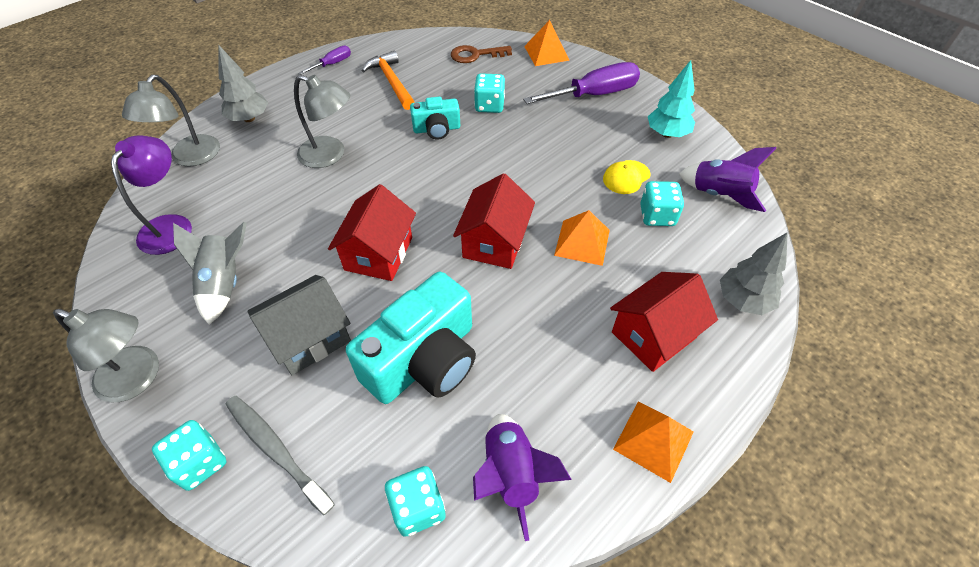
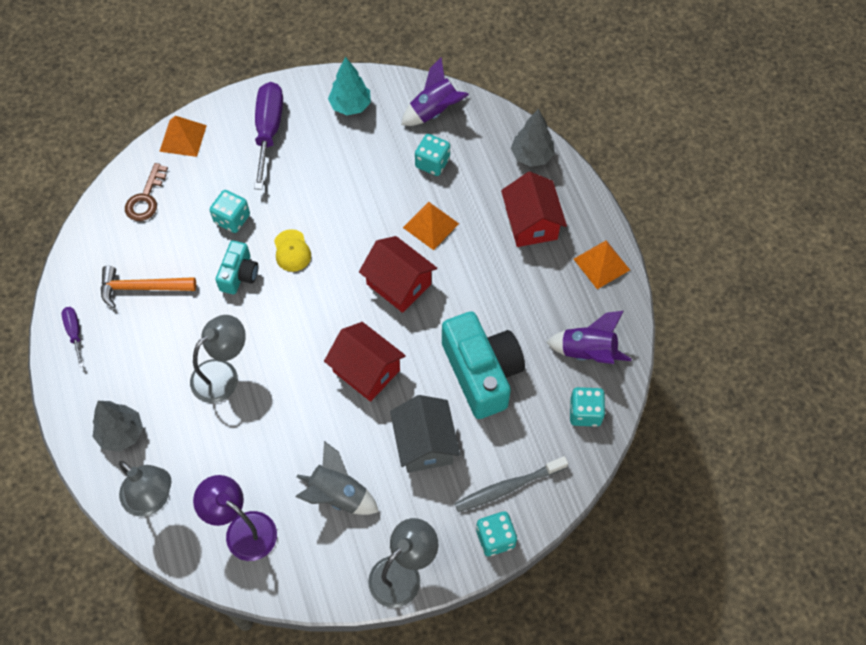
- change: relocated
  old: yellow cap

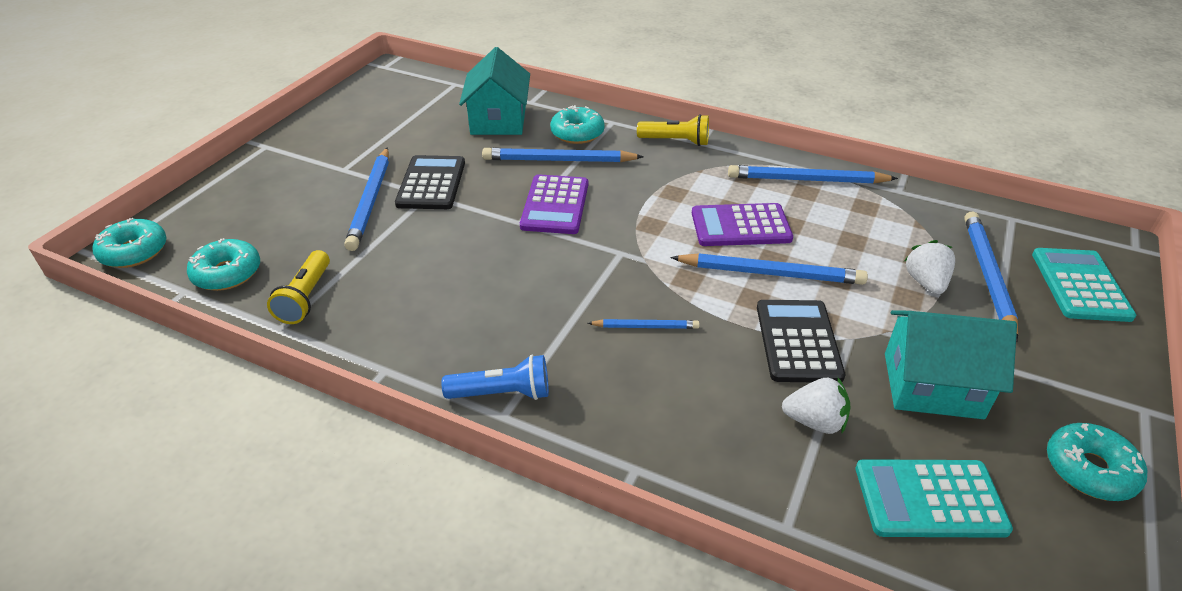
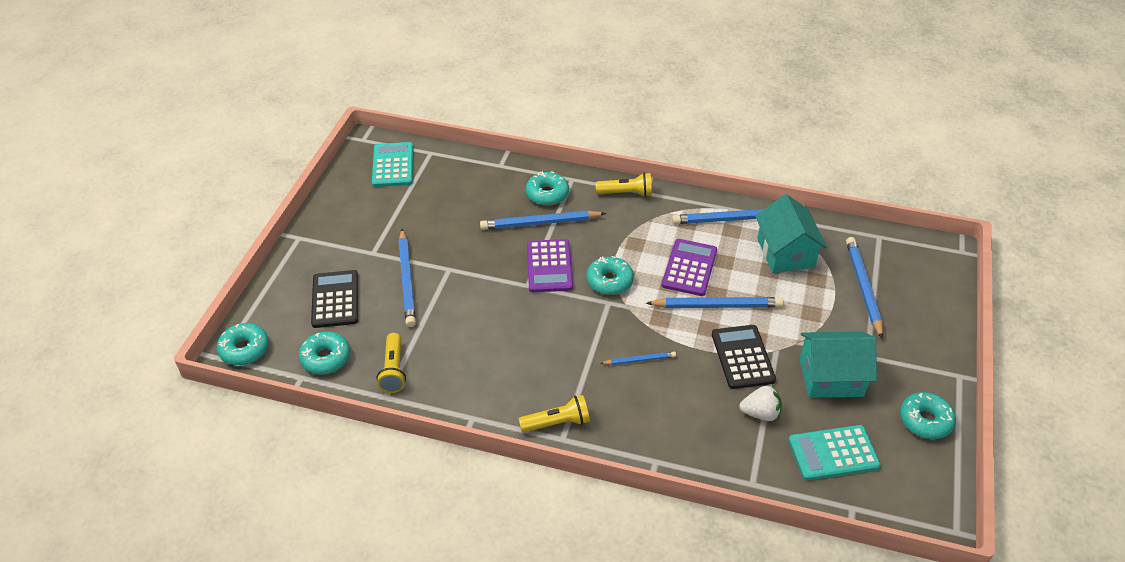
- change: relocated
  old: black calculator (no. 1 from left)
- change: colour
  old: blue flashlight
  new: yellow flashlight (no. 2 from left)
- change: relocated
  old: turquoise house (no. 1 from left)
- change: spun
  old: purple calculator (no. 2 from left)
  degrees: 120
- change: missing
  old: white strawberry (no. 2 from left)
- change: relocated
  old: turquoise calculator (no. 2 from left in the first image)
  new: turquoise calculator (no. 1 from left)
- change: appeared
  new: turquoise donut (no. 4 from left)

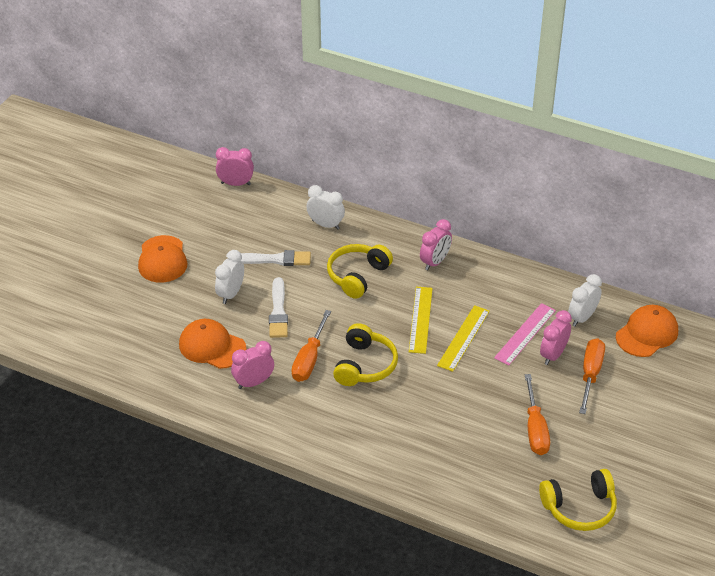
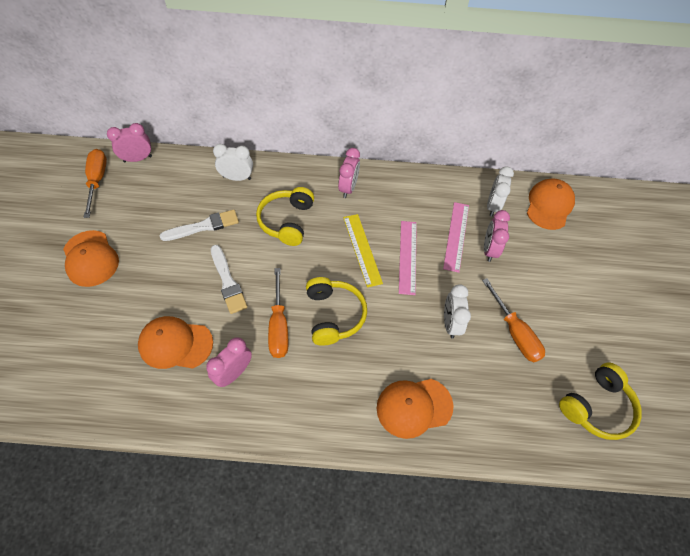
- change: relocated
  old: white clock (no. 1 from left in the first image)
  new: white clock (no. 2 from left)
- change: colour
  old: yellow ruler (no. 2 from left)
  new: pink ruler (no. 1 from left)
- change: relocated
  old: orange screwdriver (no. 3 from left in the first image)
  new: orange screwdriver (no. 1 from left)
- change: appeared
  new: orange cap (no. 3 from left)

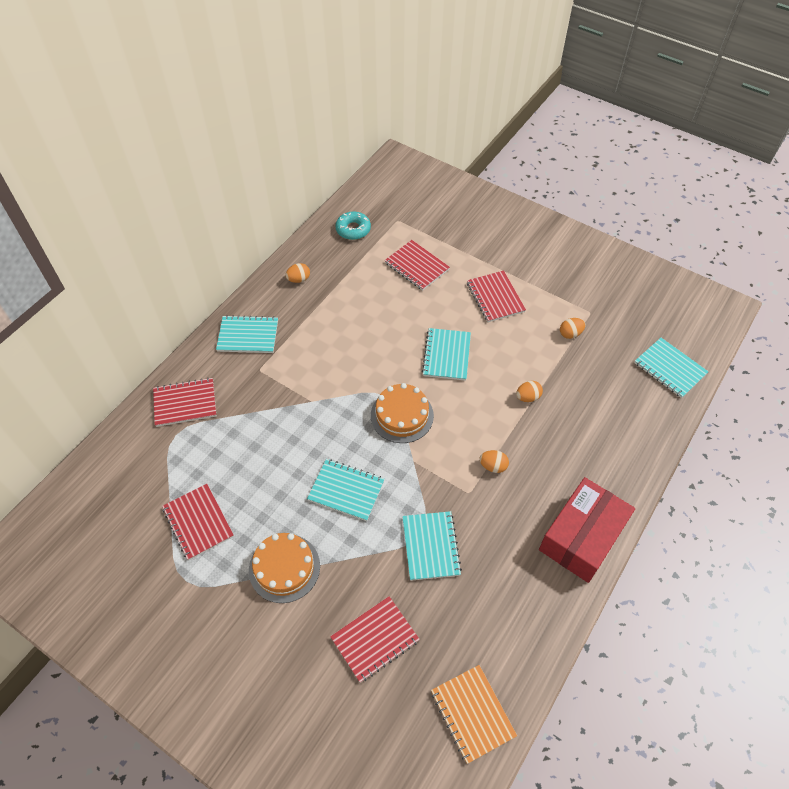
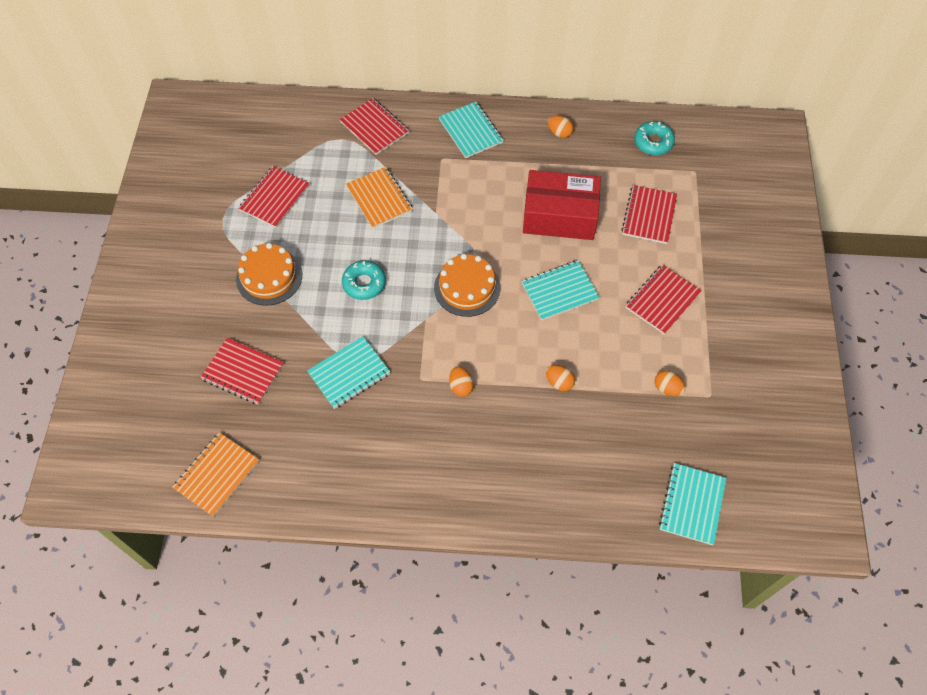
- change: exchanged
  old: turquoise notebook (no. 2 from left)
  new: turquoise donut (no. 1 from left)
- change: relocated
  old: red box
- change: appeared
  new: orange notebook (no. 2 from left)

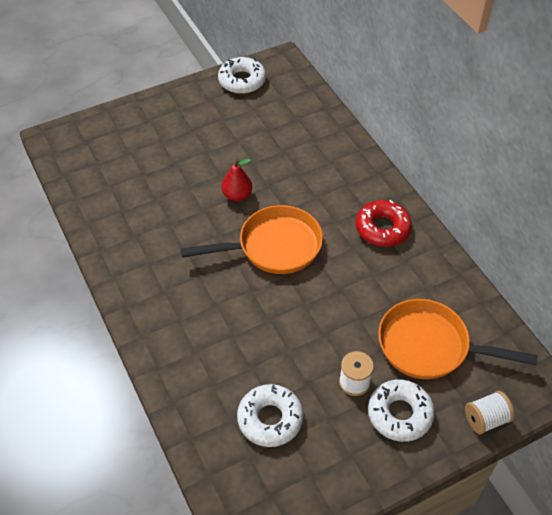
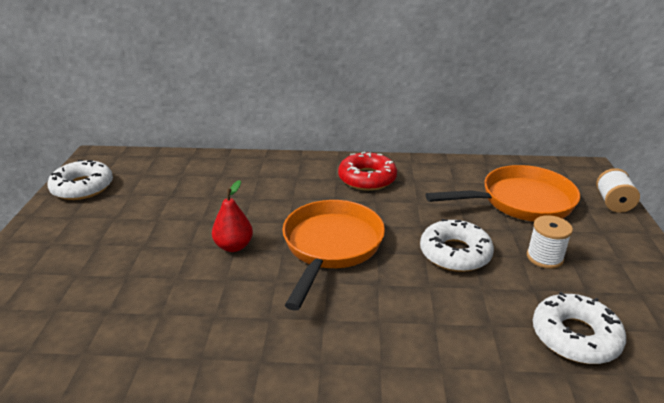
- change: relocated
  old: white donut (no. 3 from left in the first image)
  new: white donut (no. 2 from left)
- change: spun
  old: orange pan (no. 2 from left)
  degrees: -150

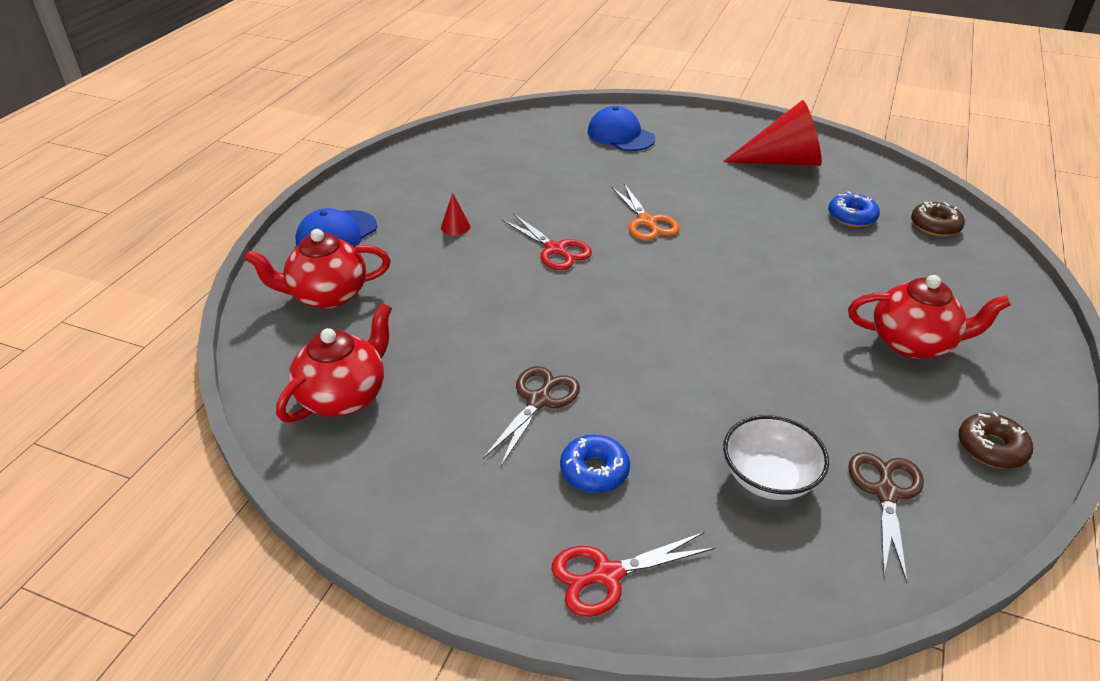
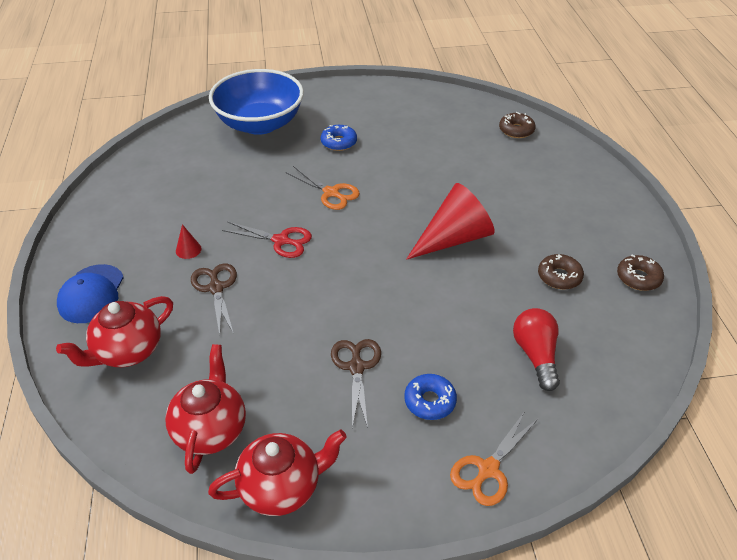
- change: colour
  old: red scissors (no. 2 from left)
  new: orange scissors (no. 2 from left)
- change: exchanged
  old: blue cap (no. 2 from left)
  new: blue bowl
- change: relocated
  old: red cone (no. 2 from left)
- change: exchanged
  old: white bowl
  new: red light bulb
- change: relocated
  old: blue donut (no. 2 from left in the first image)
  new: blue donut (no. 1 from left)
- change: relocated
  old: red teapot (no. 3 from left)
- change: relocated
  old: brown scissors (no. 2 from left in the first image)
  new: brown scissors (no. 1 from left)
- change: appeared
  new: brown donut (no. 2 from left)

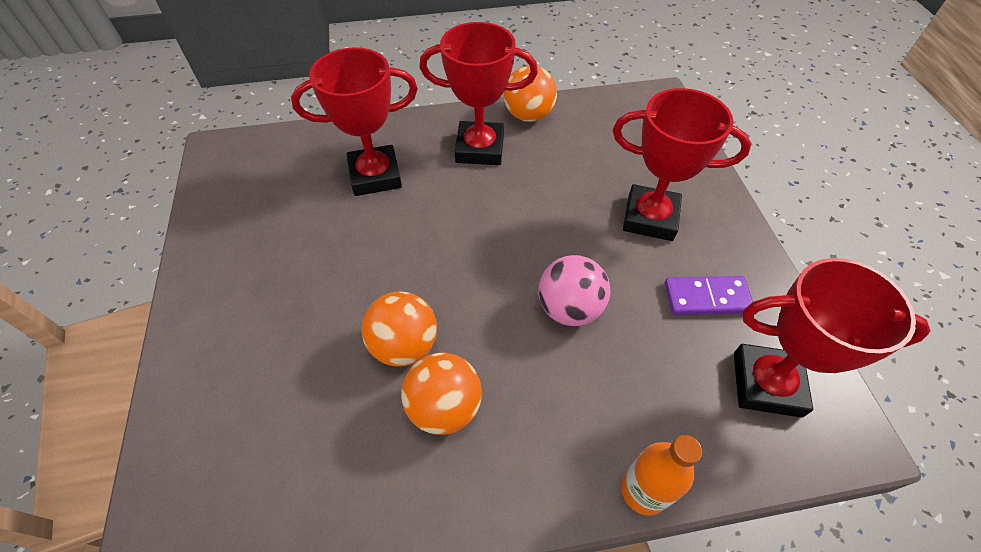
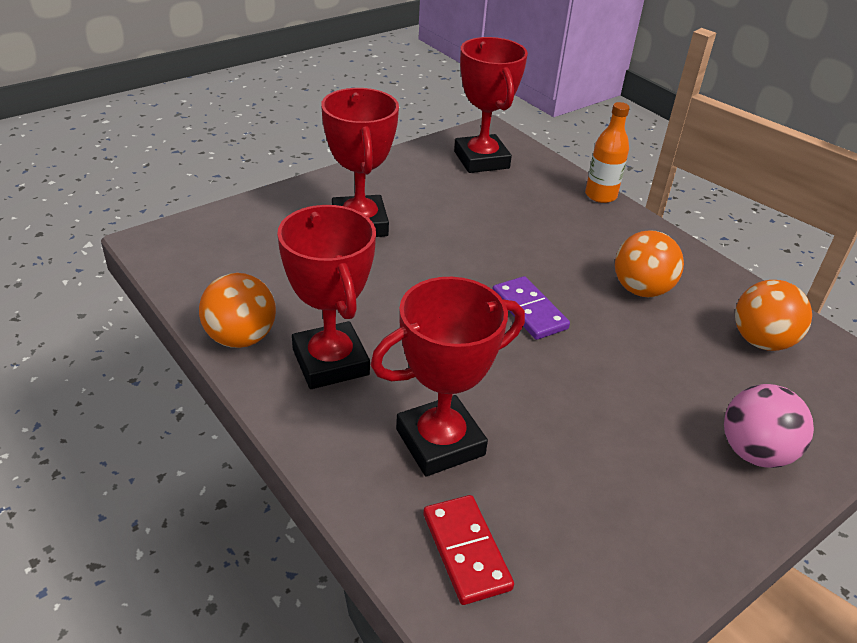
- change: spun
  old: red trophy (no. 1 from left in the first image)
  degrees: -75
- change: relocated
  old: orange ball (no. 1 from left in the first image)
  new: orange ball (no. 3 from left)
- change: relocated
  old: pink ball
- change: relocated
  old: purple domino
- change: appeared
  new: red domino

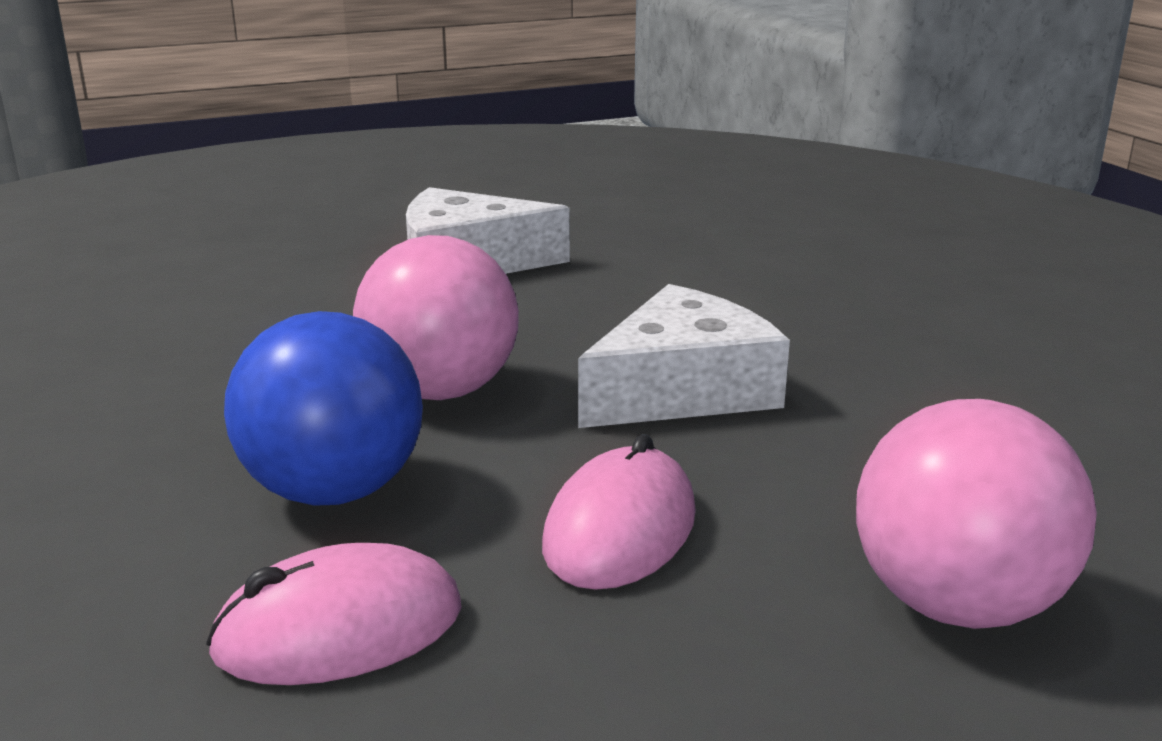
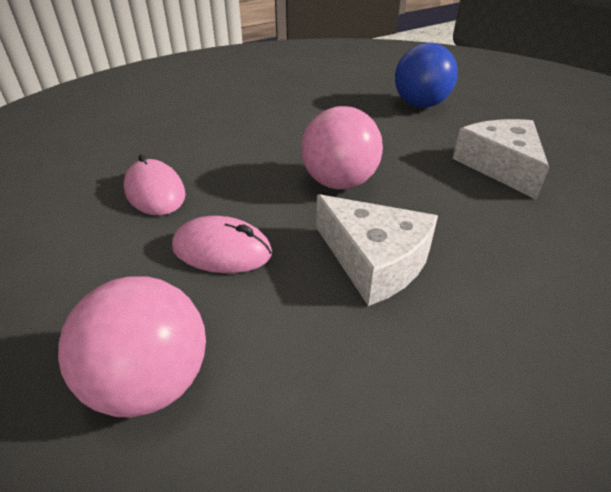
- change: relocated
  old: blue ball

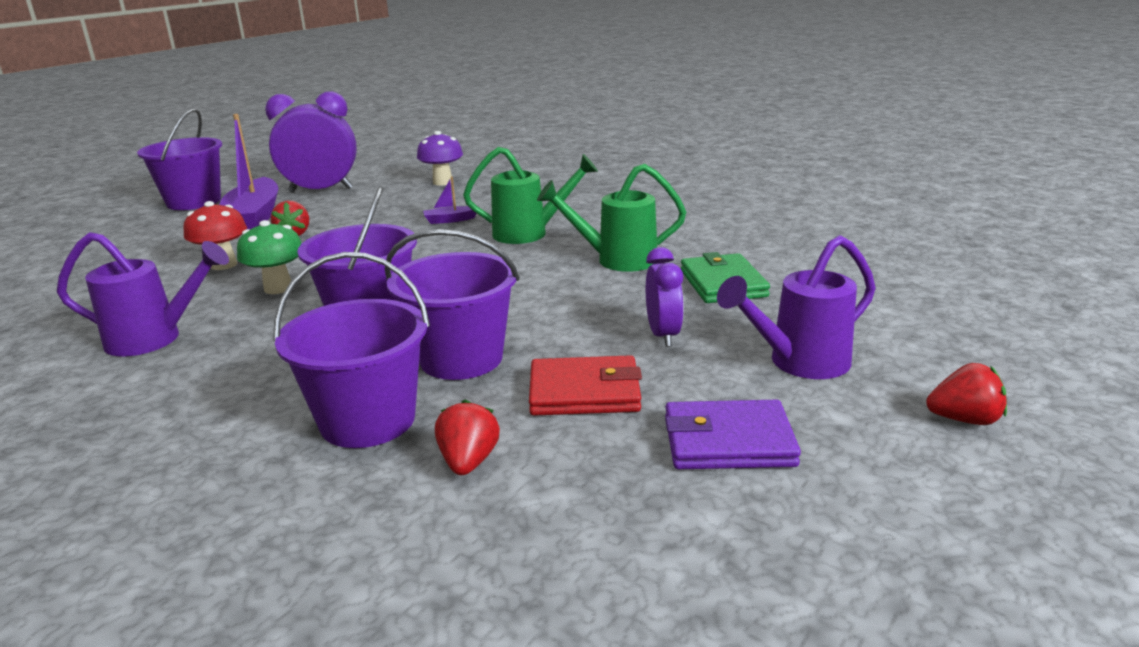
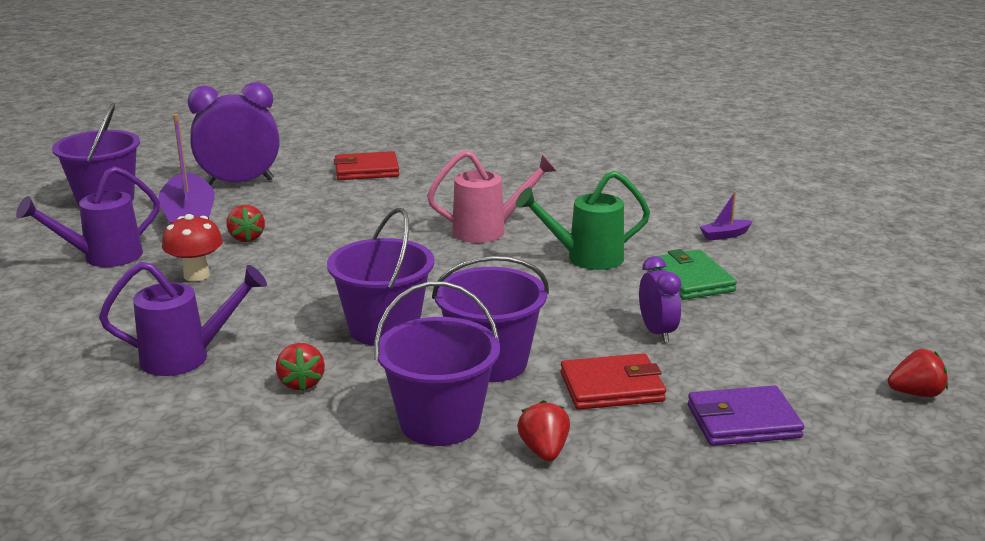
- change: missing
  old: green mushroom
- change: exchanged
  old: purple mushroom
  new: red wallet (no. 1 from left)
- change: relocated
  old: purple boat (no. 2 from left)
- change: colour
  old: green watering can (no. 1 from left)
  new: pink watering can
- change: relocated
  old: purple watering can (no. 2 from left in the first image)
  new: purple watering can (no. 1 from left)
- change: appeared
  new: red strawberry (no. 2 from left)

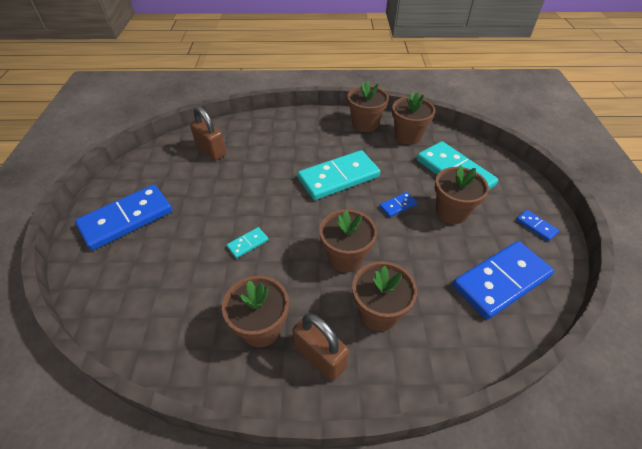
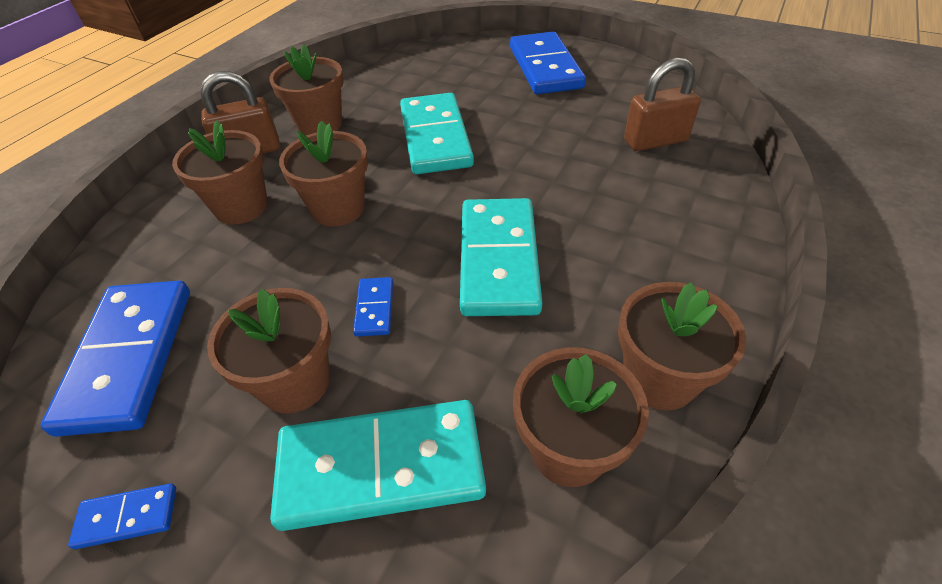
- change: size
  old: turquoise domino (no. 1 from left in the first image)
  factor: 2.29

